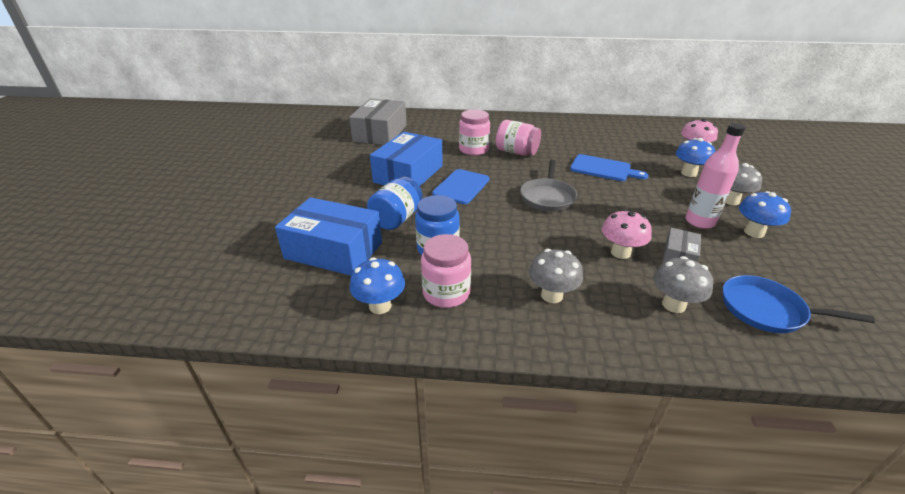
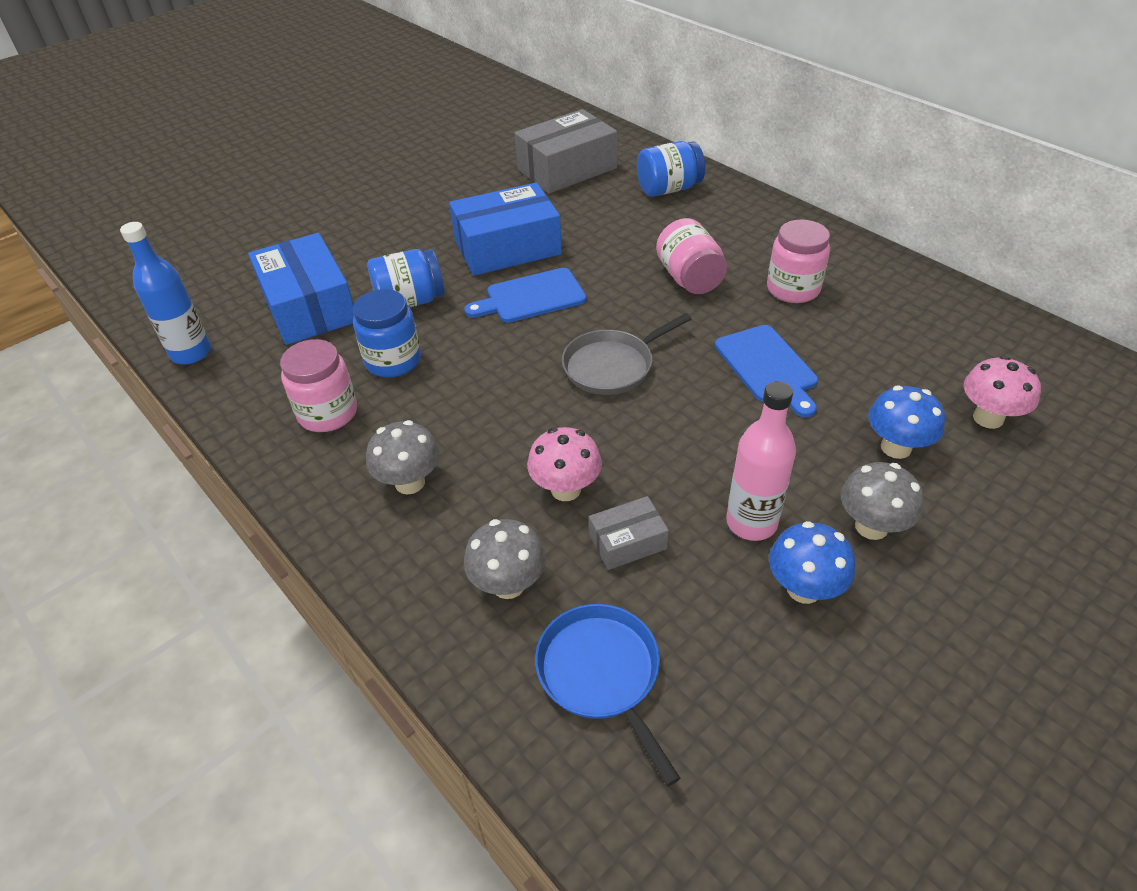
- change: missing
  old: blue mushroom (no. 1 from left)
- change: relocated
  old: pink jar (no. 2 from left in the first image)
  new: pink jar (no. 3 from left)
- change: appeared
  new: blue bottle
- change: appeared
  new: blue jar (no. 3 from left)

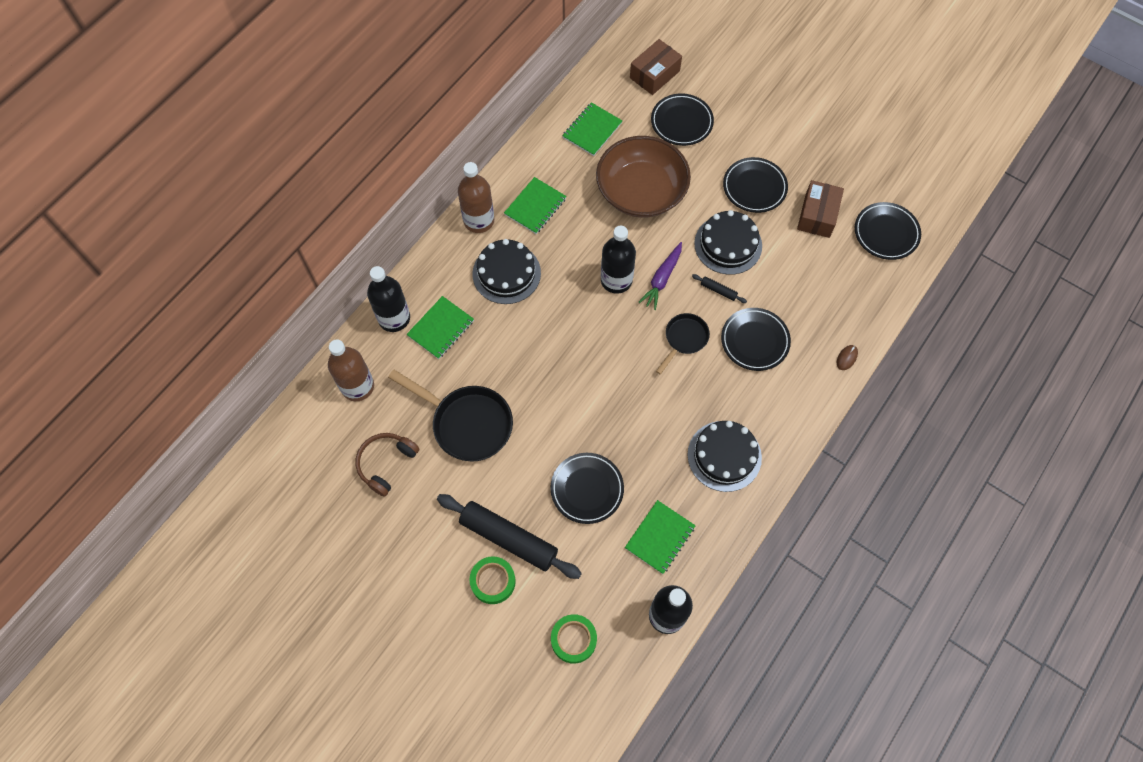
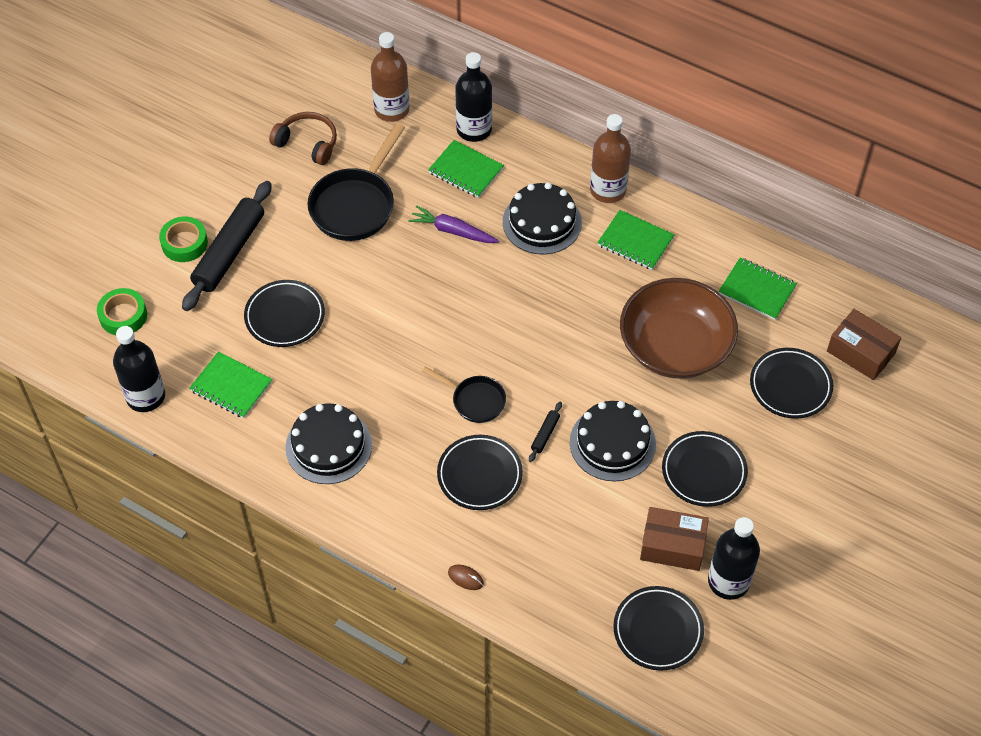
- change: relocated
  old: black bottle (no. 2 from left in the first image)
  new: black bottle (no. 3 from left)
- change: relocated
  old: purple carrot

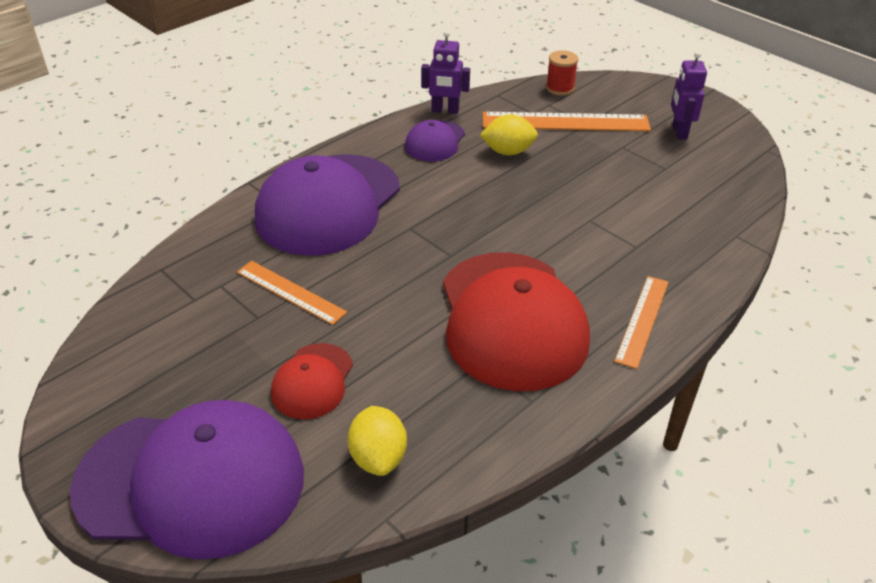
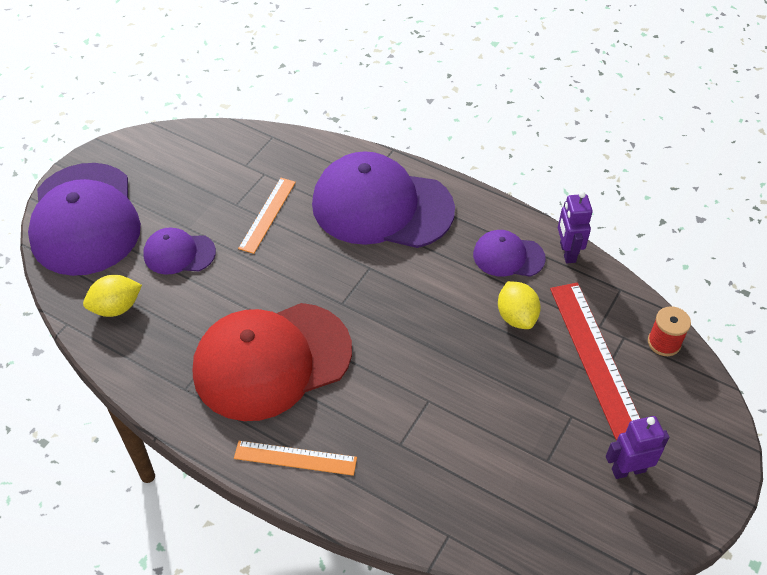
- change: colour
  old: red cap (no. 1 from left)
  new: purple cap (no. 2 from left)
- change: colour
  old: orange ruler (no. 2 from left)
  new: red ruler

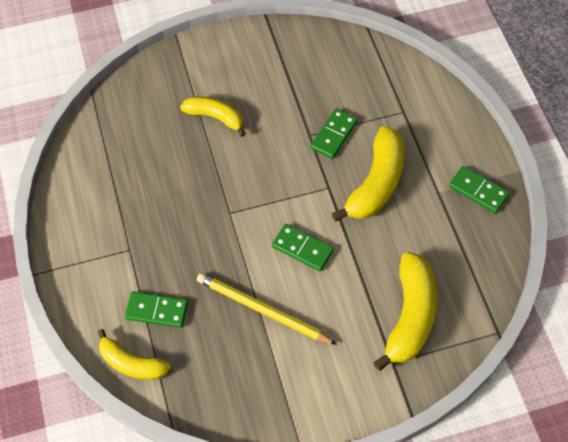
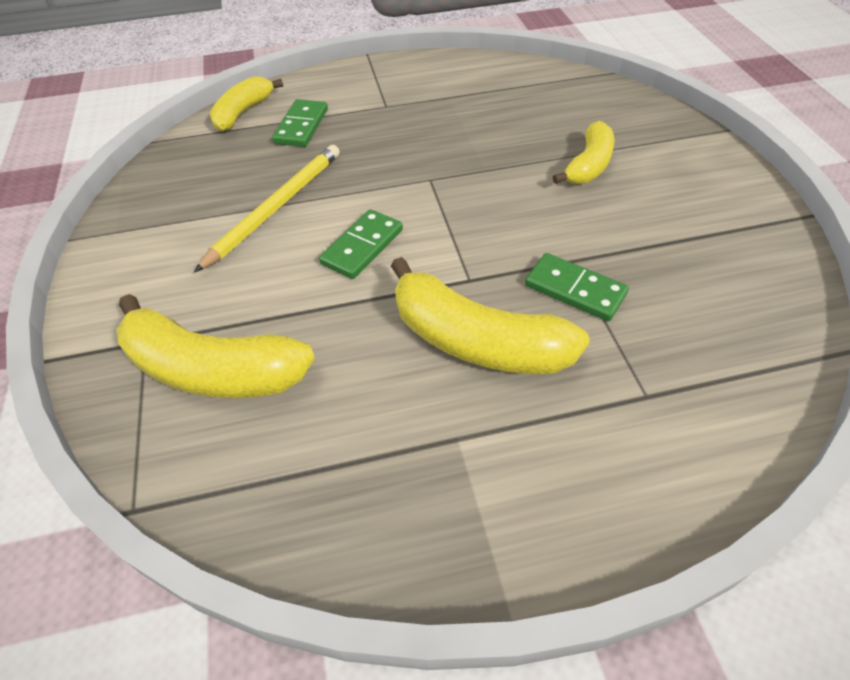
- change: missing
  old: green domino (no. 4 from left)

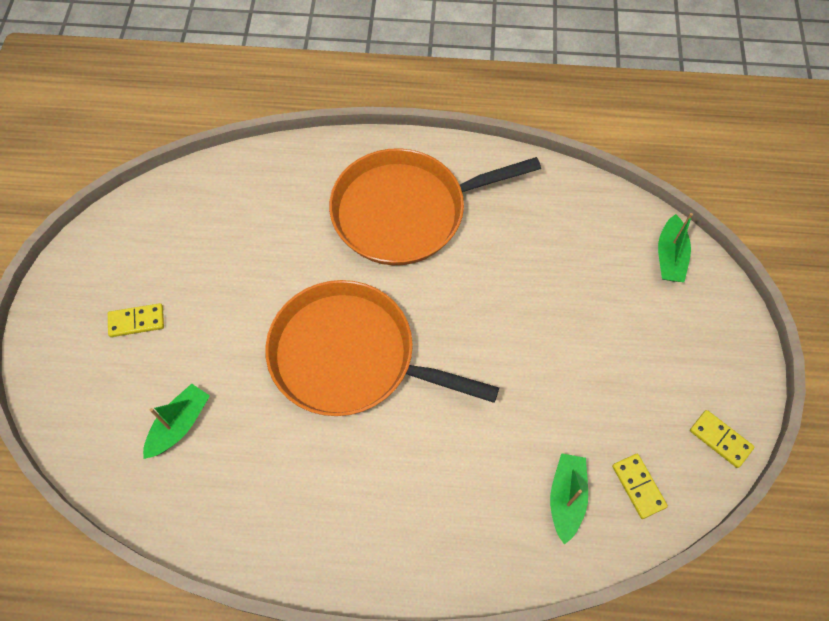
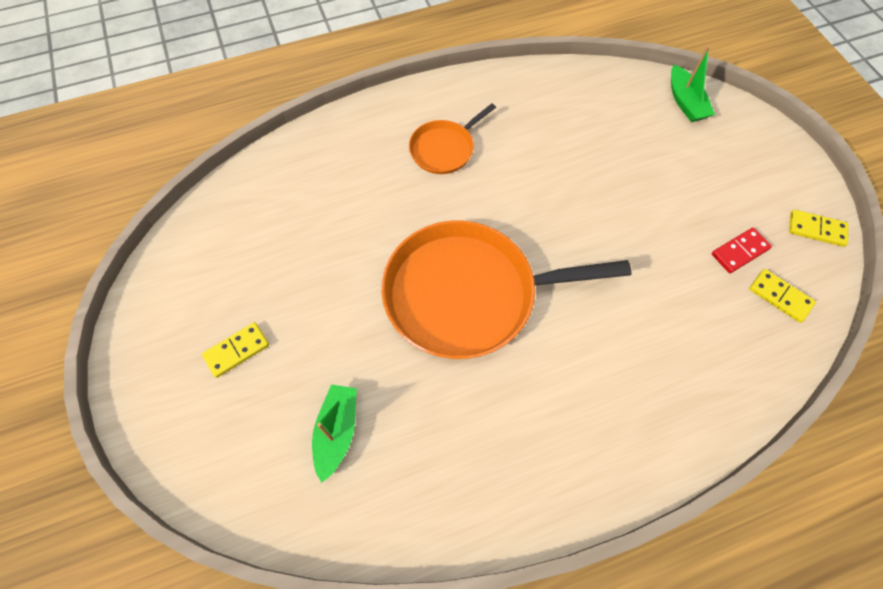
- change: size
  old: orange pan (no. 2 from left in the first image)
  factor: 0.49
- change: missing
  old: green boat (no. 2 from left)
- change: appeared
  new: red domino

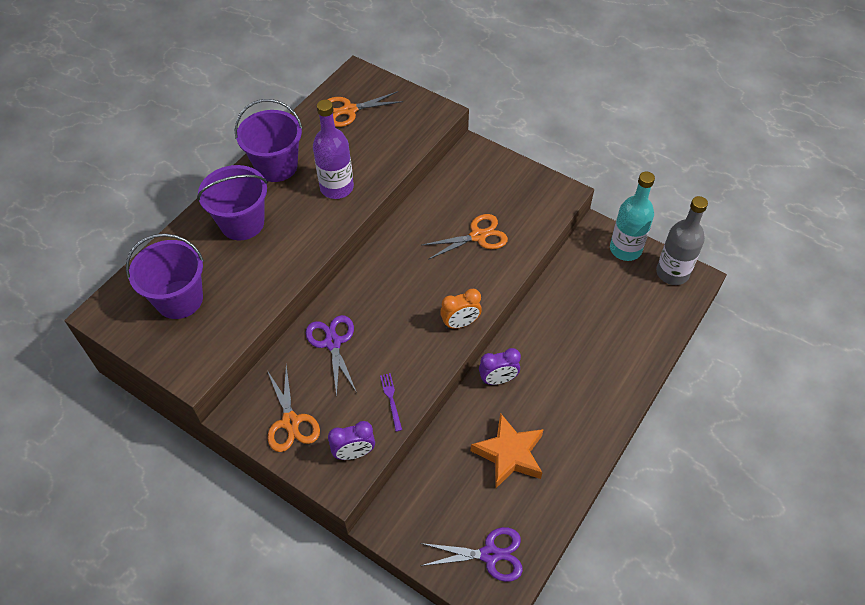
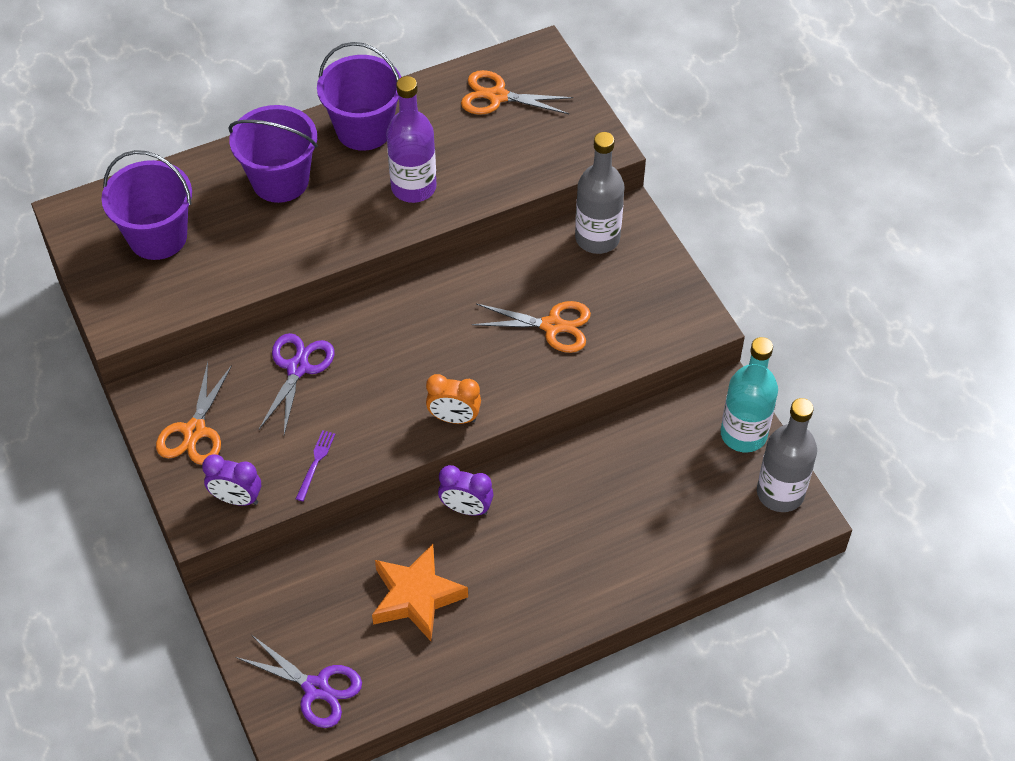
- change: appeared
  new: grey bottle (no. 1 from left)

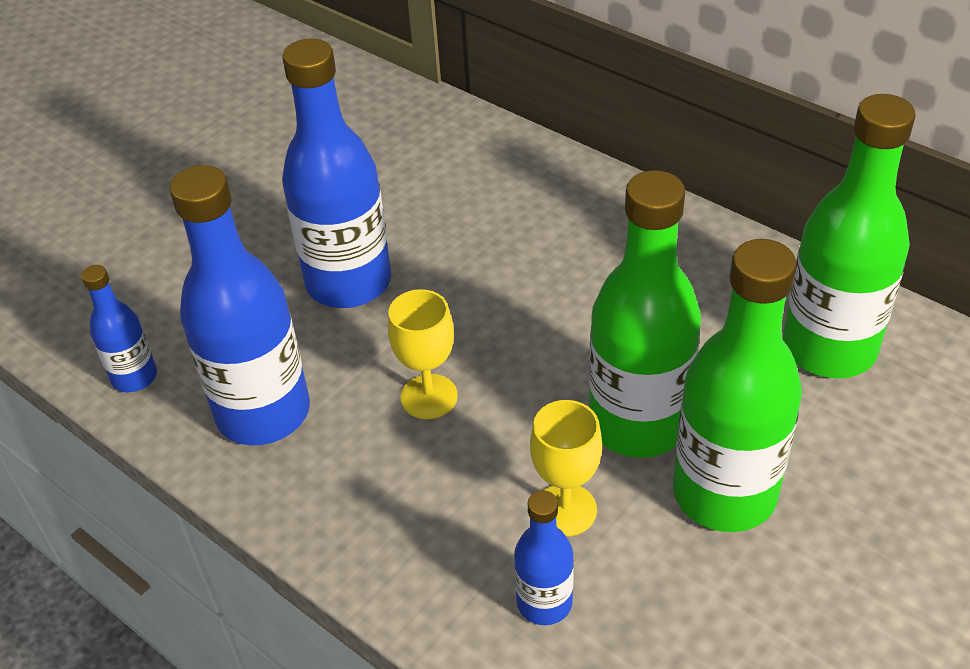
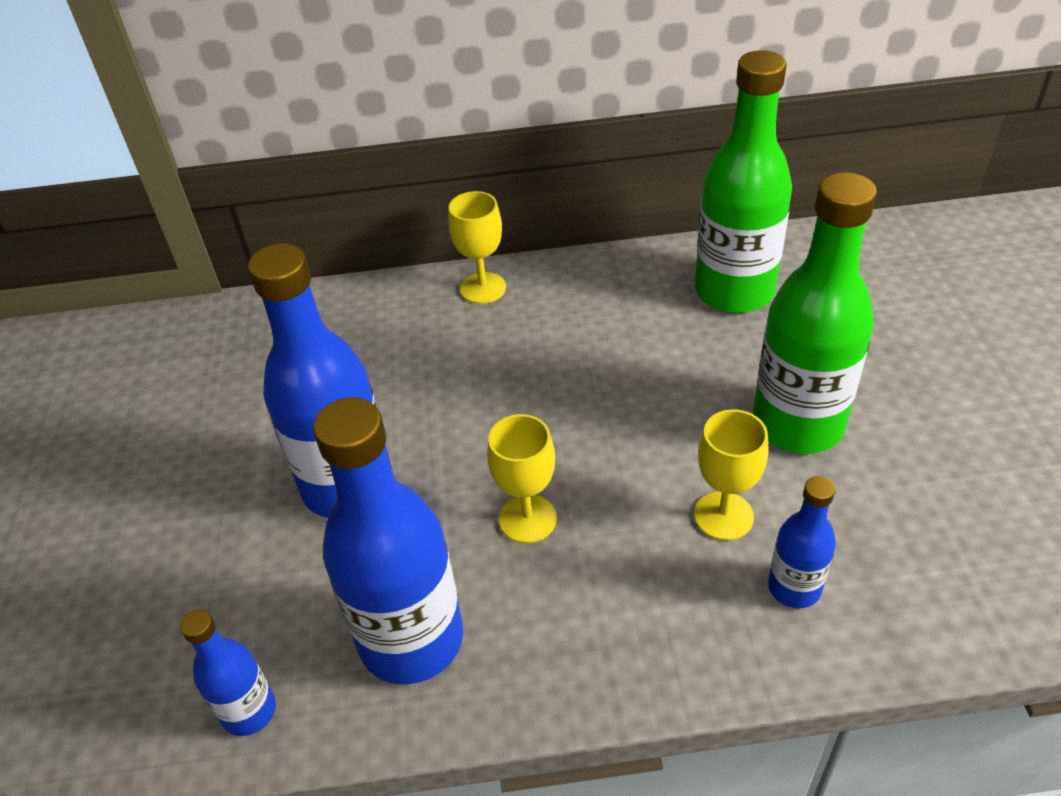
- change: missing
  old: green bottle (no. 1 from left)
- change: appeared
  new: yellow goblet (no. 1 from left)

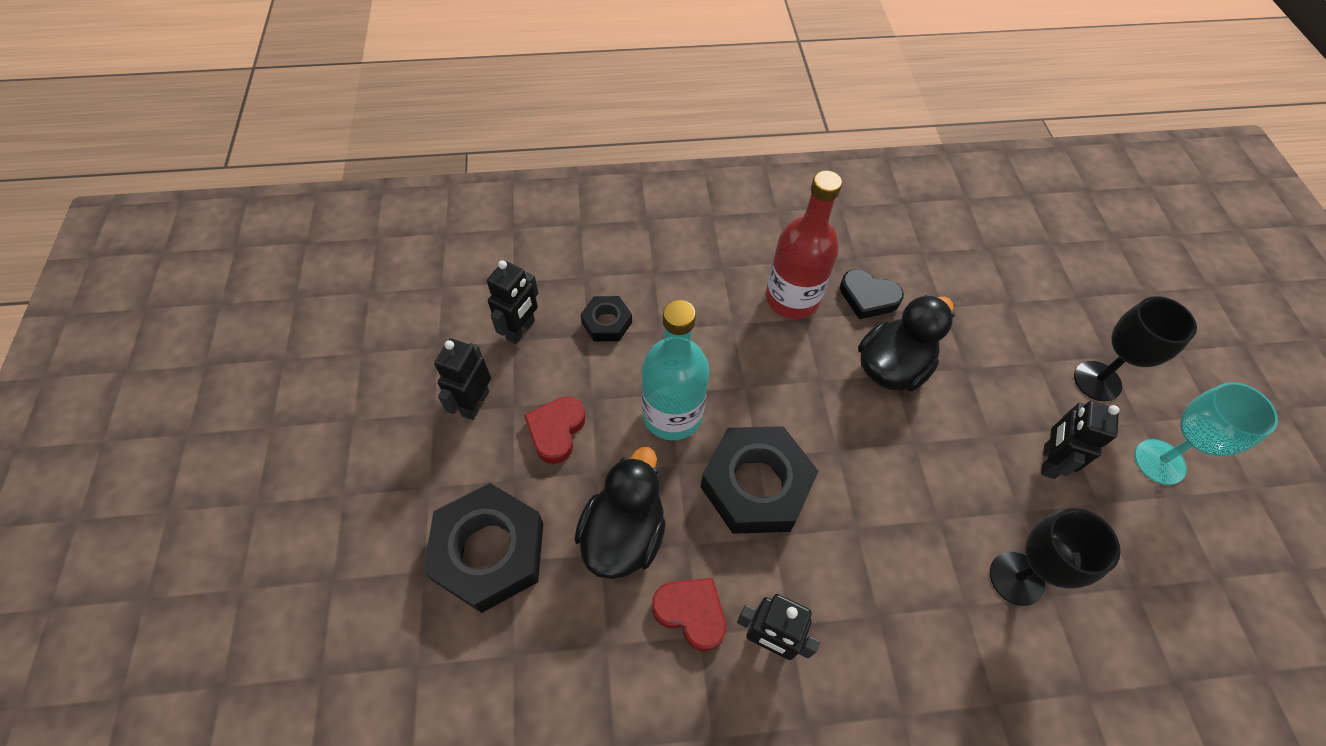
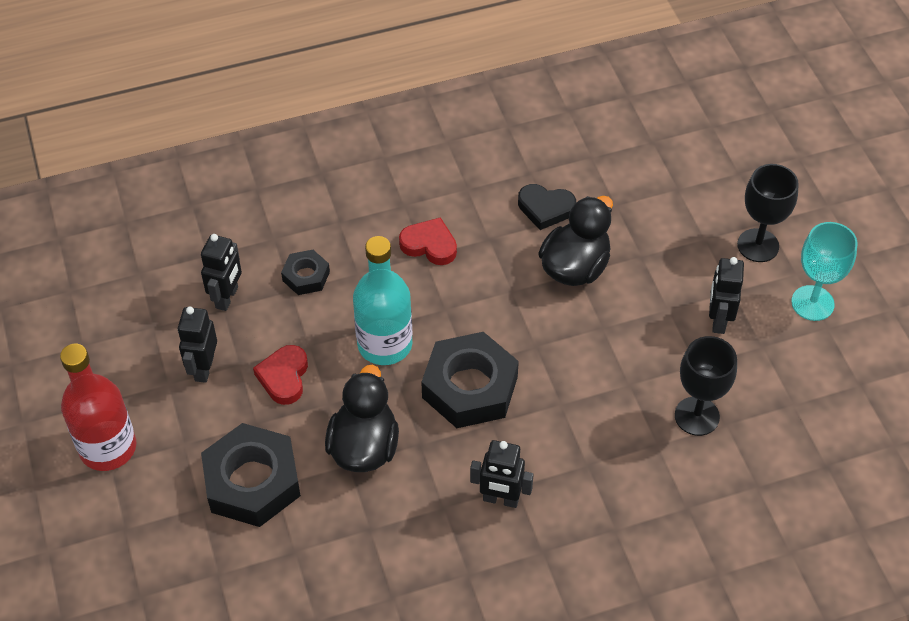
- change: relocated
  old: red heart (no. 2 from left)
- change: relocated
  old: red bottle

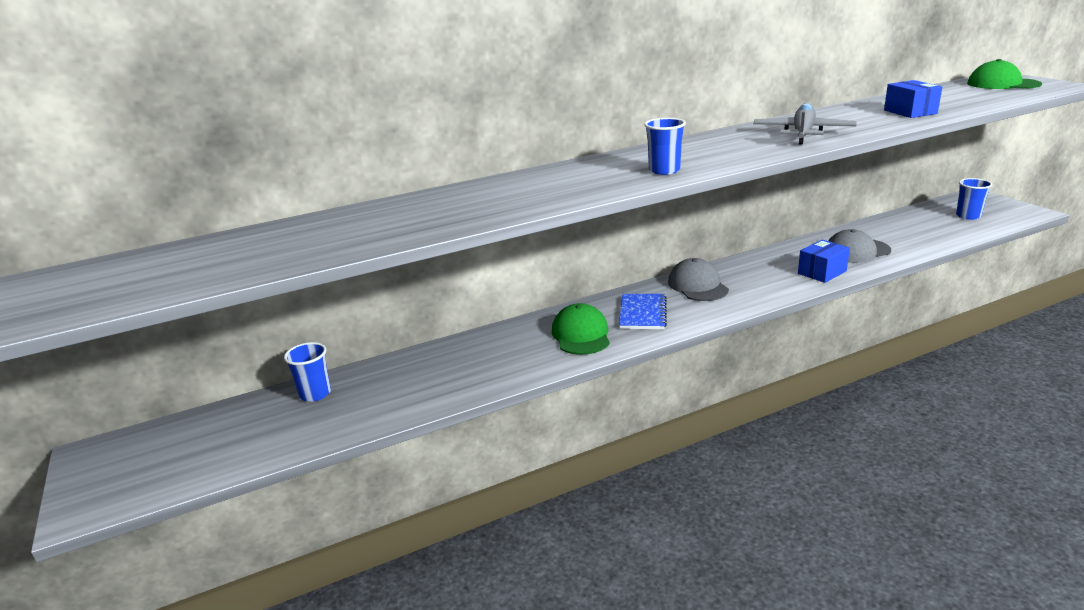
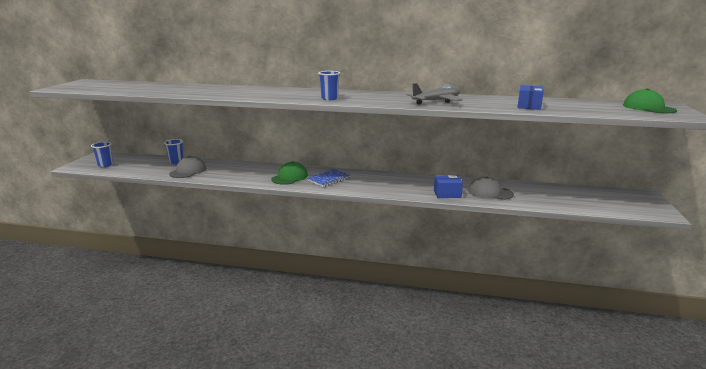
- change: relocated
  old: grey cap (no. 1 from left)
- change: relocated
  old: blue cup (no. 3 from left in the first image)
  new: blue cup (no. 1 from left)

